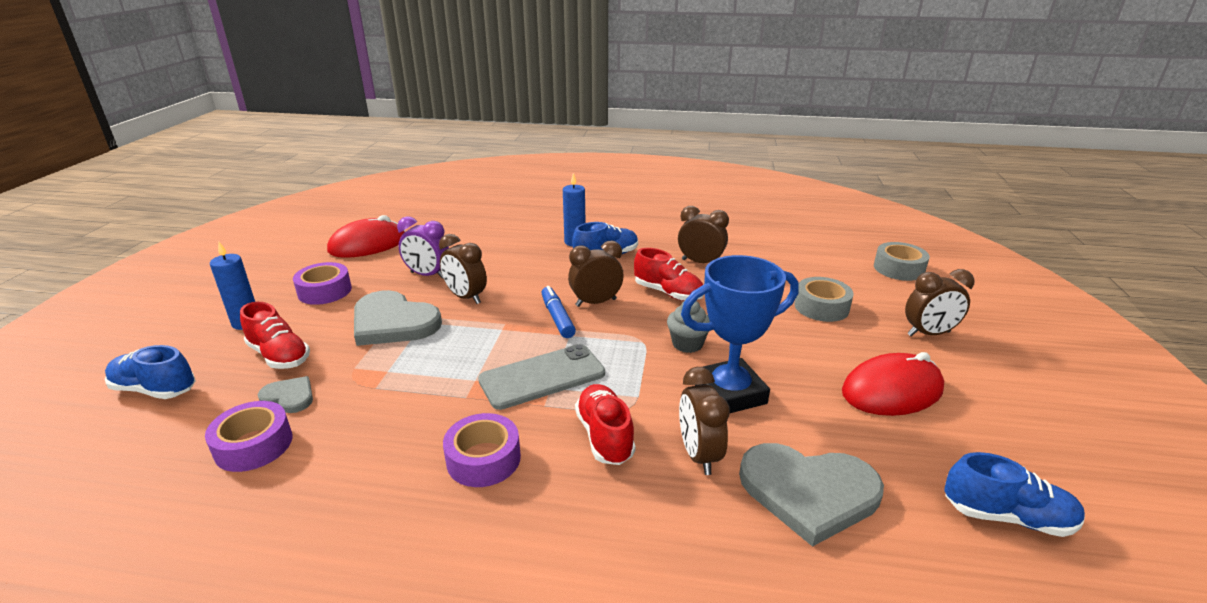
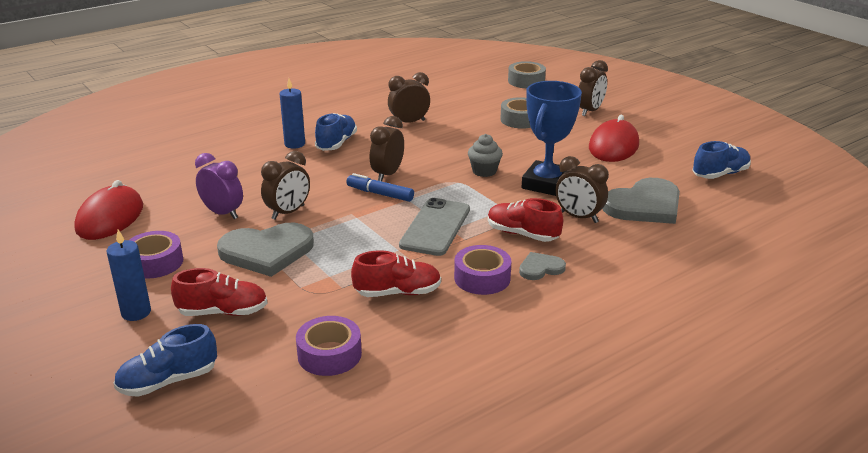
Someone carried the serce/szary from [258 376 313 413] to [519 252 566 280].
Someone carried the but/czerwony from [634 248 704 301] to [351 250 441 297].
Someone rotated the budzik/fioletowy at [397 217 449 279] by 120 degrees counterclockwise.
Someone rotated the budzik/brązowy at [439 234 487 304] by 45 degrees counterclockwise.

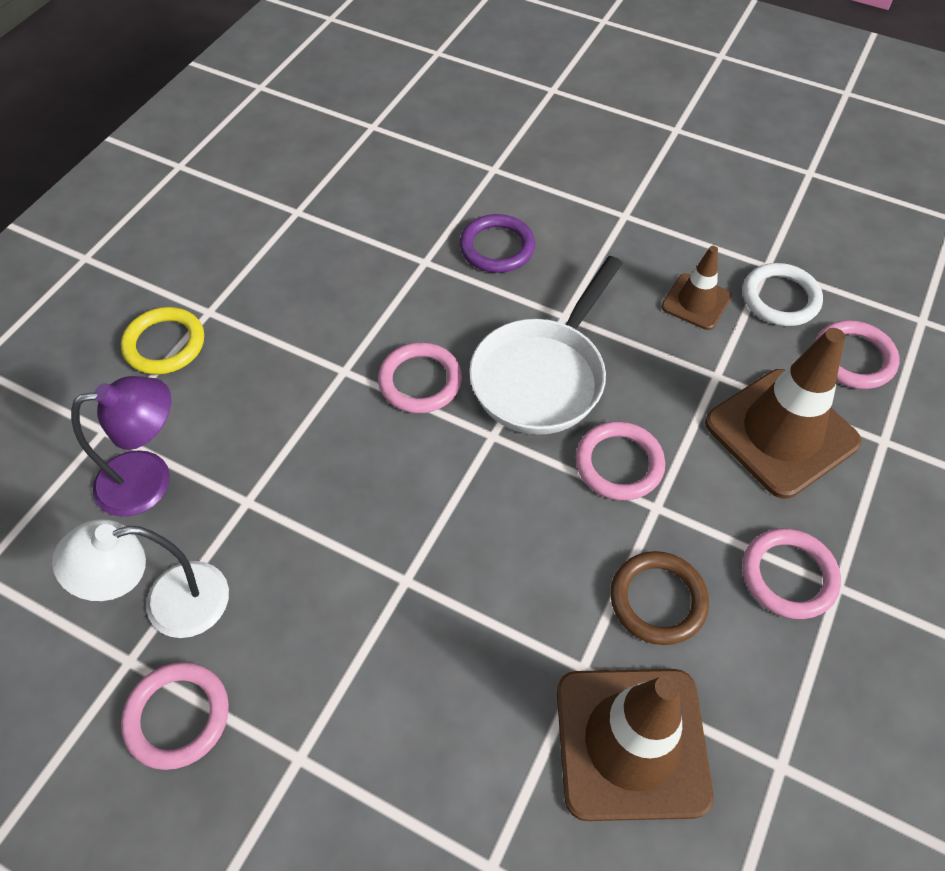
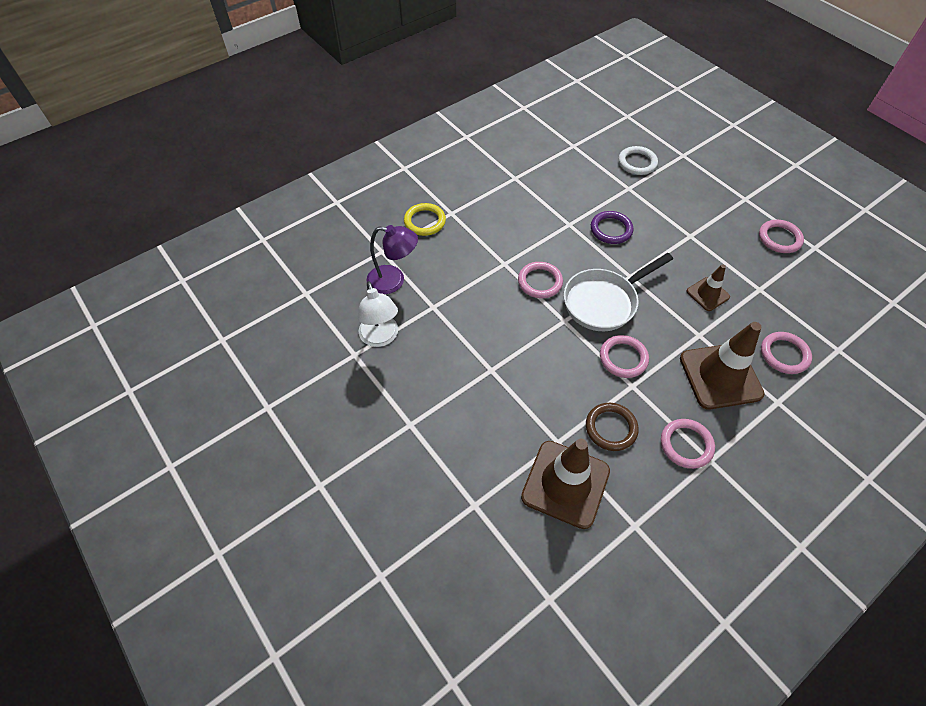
Someone carried the pierścień/różowy from [121 662 229 770] to [759 220 804 253].
Someone carried the pierścień/biały from [742 263 823 326] to [618 146 658 175].
Someone rotated the lampka/biały at [52 519 229 638] by 120 degrees counterclockwise.

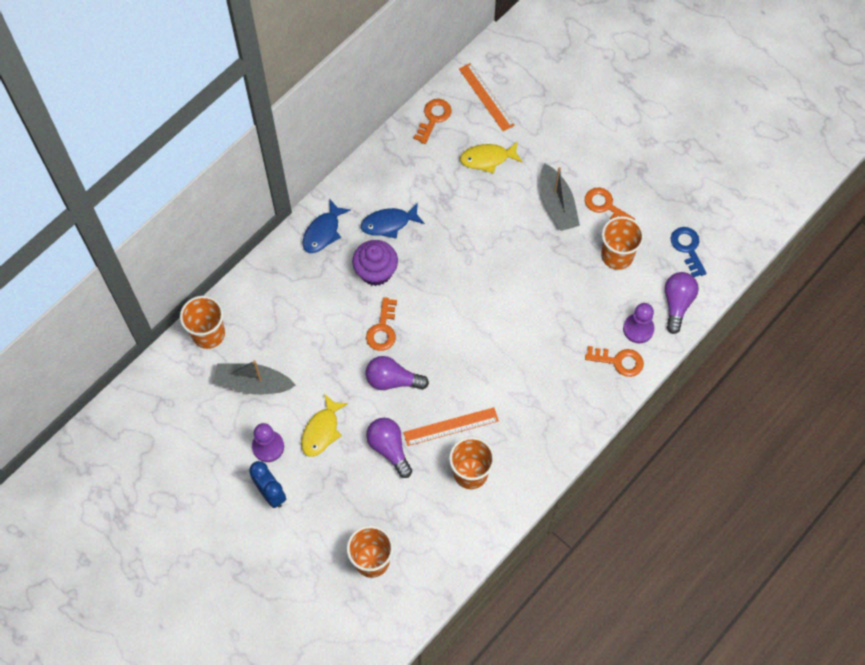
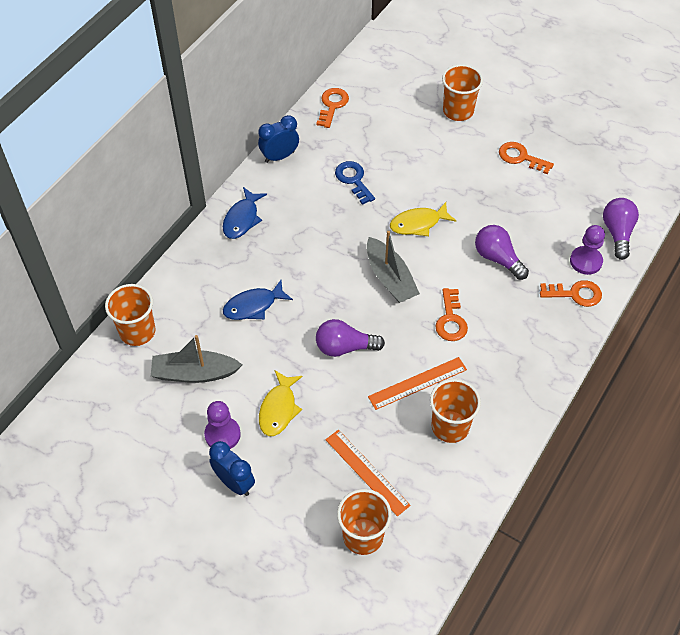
Someone took away the muffinka/fioletowy at [352 240 398 286].
Someone put down the budzik/niebieski at [258 115 299 163].
Someone carried the ryba/niebieski from [361 202 425 239] to [223 280 293 320].
Someone carried the klucz/pomarańczowy from [366 297 397 351] to [435 288 468 341].
Someone carried the żarówka/fioletowy from [366 418 412 478] to [475 225 529 280].
Someone carried the linijka/pomarańczowy from [459 63 515 131] to [325 430 411 516].
Someone carried the ryba/żółty from [460 141 523 174] to [390 202 456 236].
Someone carried the łódka/szary from [540 163 580 231] to [367 231 420 303].
Someone carried the szklanka/pomarańczowy from [601 216 644 270] to [442 64 483 121].
Someone carried the klucz/niebieski from [671 227 707 277] to [335 161 375 205].

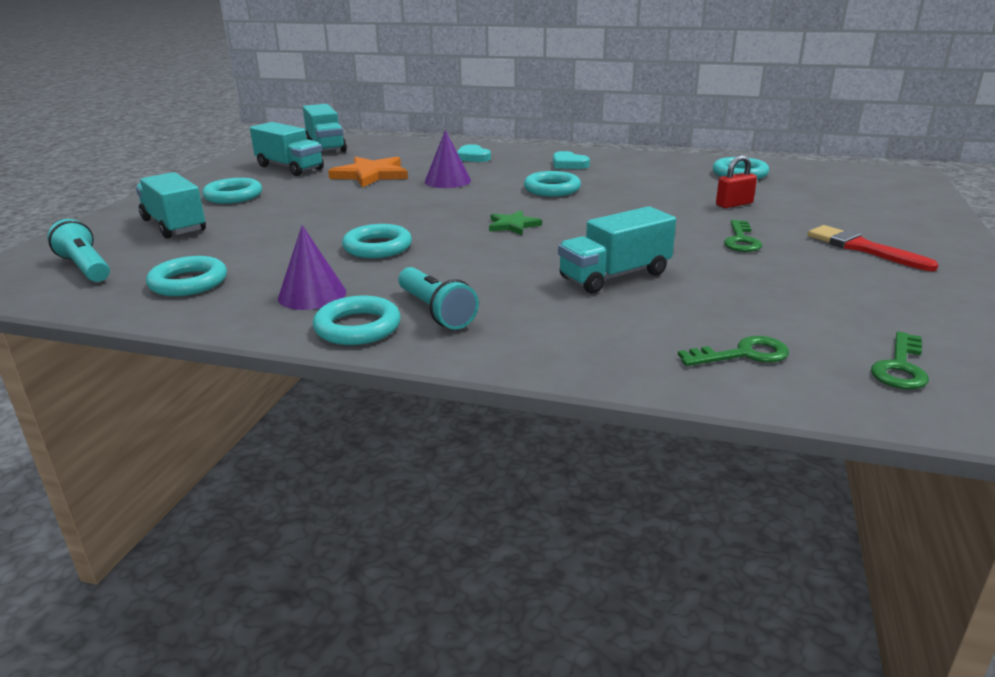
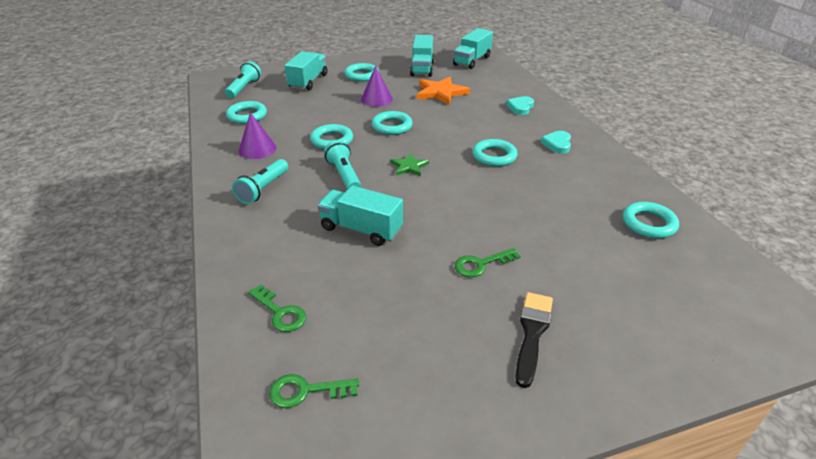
Someone took away the kłódka/czerwony at [716 155 757 208].
Someone put down the latarka/turkusowy at [324 140 361 190].
Someone carried the pierścień/turkusowy from [313 295 401 345] to [372 111 413 135].
Someone carried the stożek/fioletowy from [425 130 471 188] to [361 66 393 107].
Someone repainted the pędzel/czerwony at [807 225 939 271], which became the pędzel/czarny at [515 292 553 388].

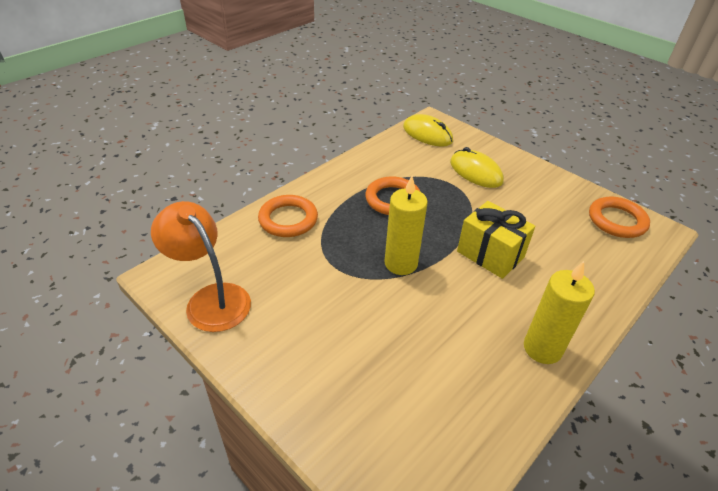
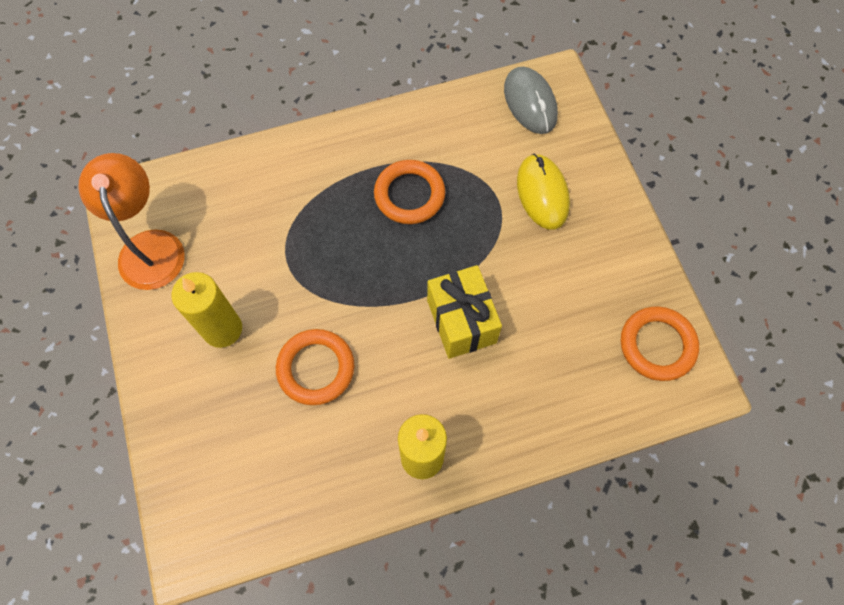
Someone carried the pierścień/pomarańczowy from [258 195 318 237] to [276 329 354 405].
Someone carried the świeca/żółty from [384 176 428 275] to [172 272 242 348].
Someone repainted the myszka/żółty at [403 114 453 147], which became the myszka/szary at [504 67 558 134].

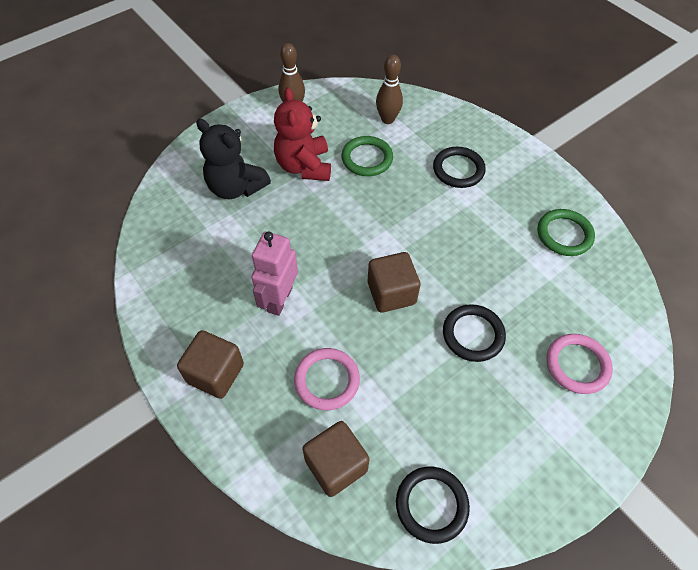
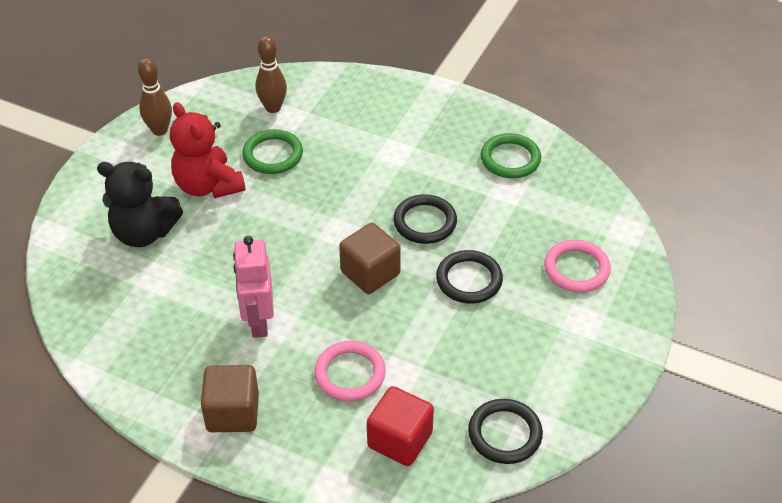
Someone carried the pierścień/czarny from [433 147 486 188] to [393 194 457 244].
Someone repainted the sześcian/brązowy at [302 421 369 497], which became the sześcian/czerwony at [367 386 434 466].

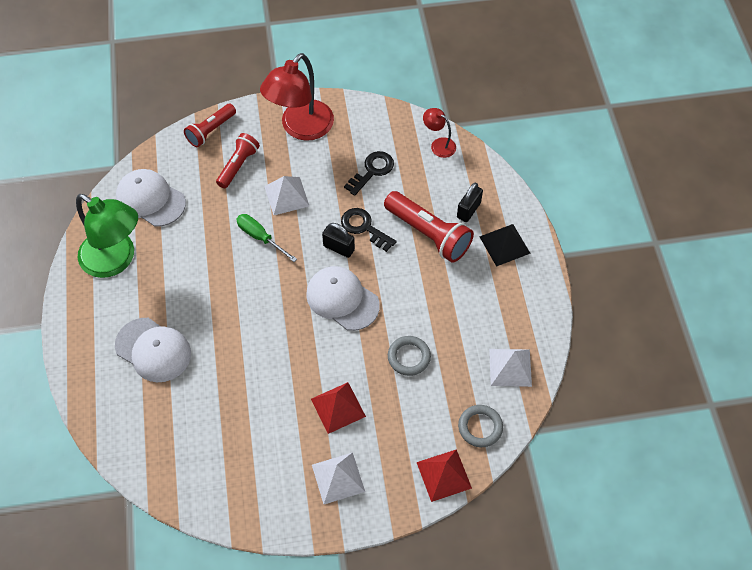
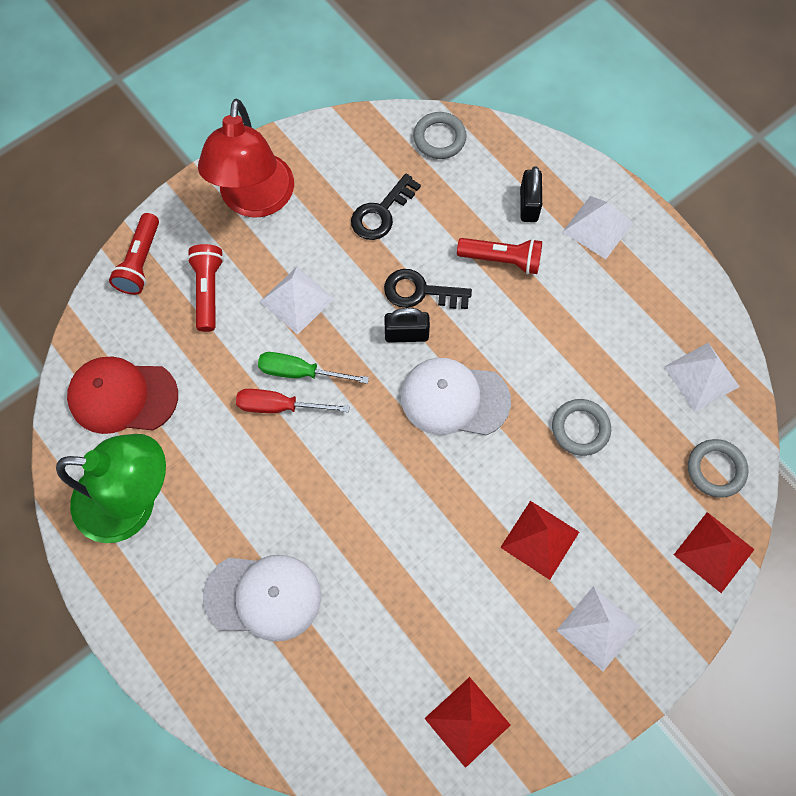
Someone put down the śrubokręt/czerwony at [236 389 349 413].
Someone put down the piramida/czerwony at [424 677 510 768].
Someone swapped the lampka/czerwony at [423 108 456 158] for the pierścień/szary at [413 112 467 159].
Someone repainted the czapka/biały at [116 169 186 227], which became the czapka/czerwony at [67 356 178 434].
Someone repainted the piramida/czarny at [480 224 531 267], which became the piramida/biały at [563 196 634 259].
Someone rotated the klucz/czarny at [344 151 394 196] by 150 degrees counterclockwise.
Someone scaled the latarka/czerwony at [384 191 474 263] by 0.63.

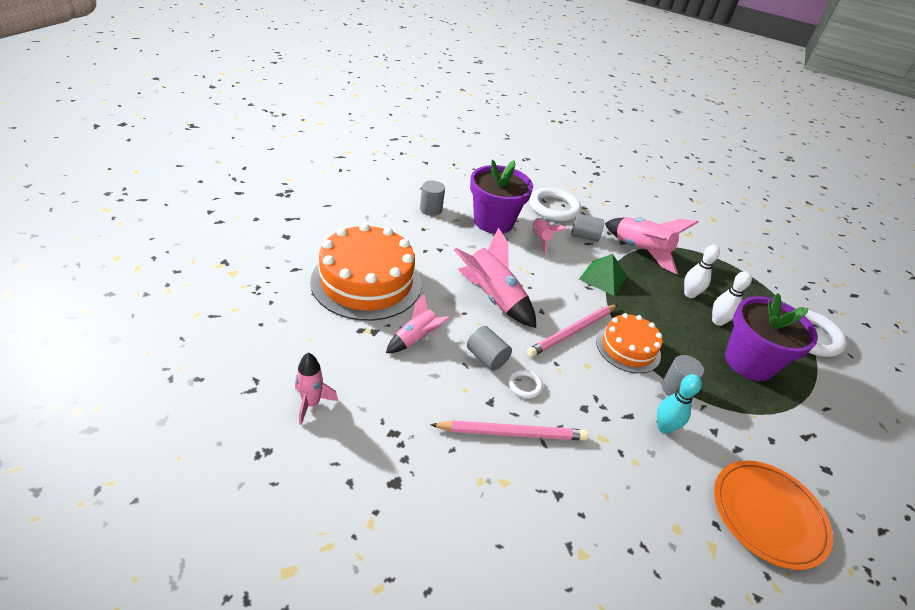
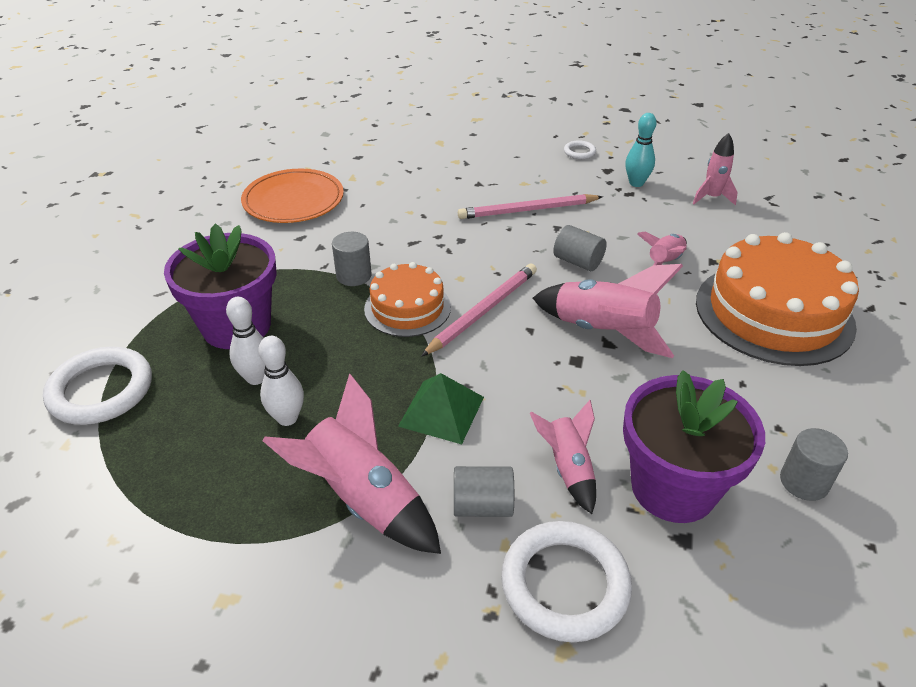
Someone carried the pierścień/biały from [508 369 543 398] to [564 140 596 159].
Someone carried the kręgiel/turkusowy from [657 374 702 434] to [625 113 656 187].

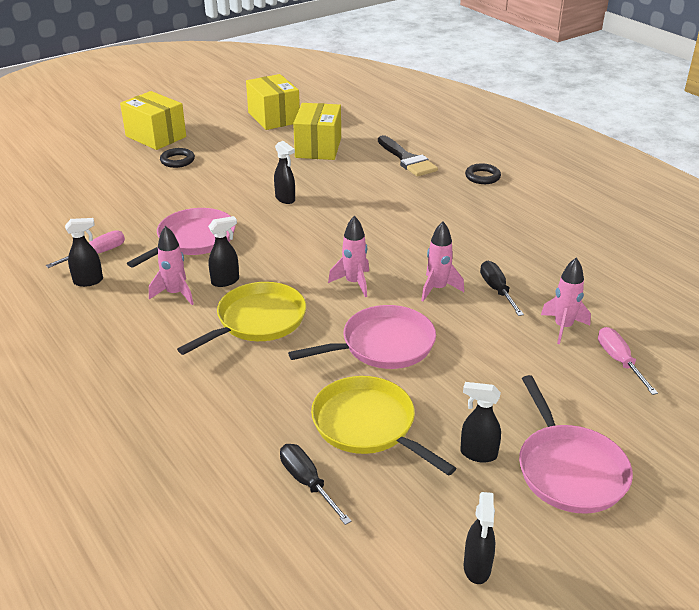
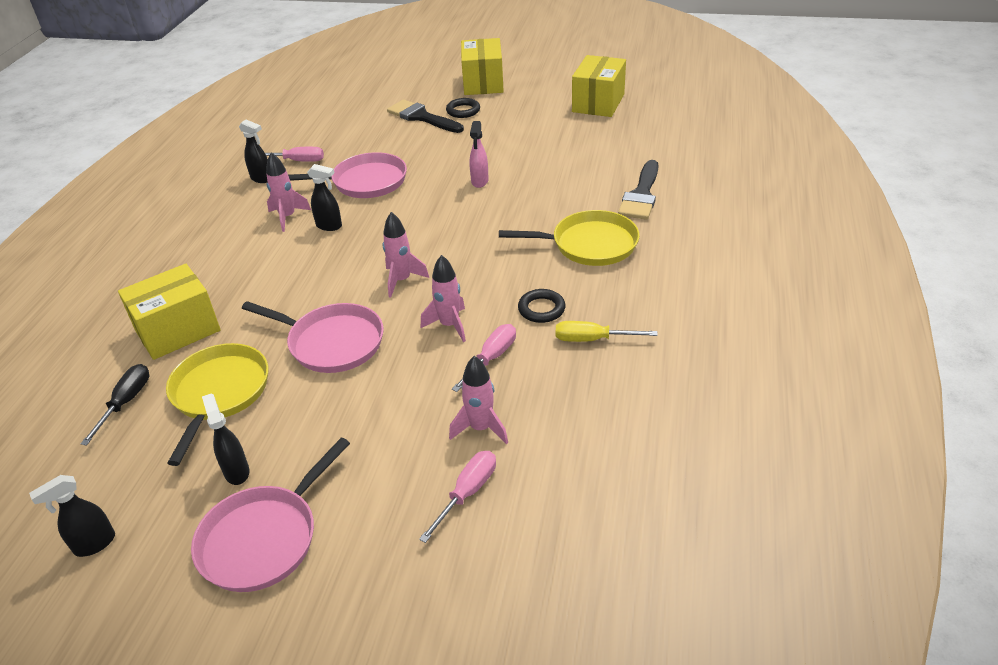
Someone put down the pędzel/czarny at [387 100 464 133].
Someone put down the śrubokręt/żółty at [556 321 658 342].
Someone carried the patelnia/żółty from [177 282 306 355] to [499 210 640 266].
Someone carried the pudełko/żółty from [293 103 341 160] to [118 264 221 360].
Someone carried the pierścień/czarny from [465 163 501 184] to [518 289 565 323].
Someone repainted the spryskiwacz/czarny at [274 141 295 204], which became the spryskiwacz/różowy at [469 121 489 188].
Someone repainted the śrubokręt/czarny at [480 261 524 316], which became the śrubokręt/różowy at [452 324 516 392].

